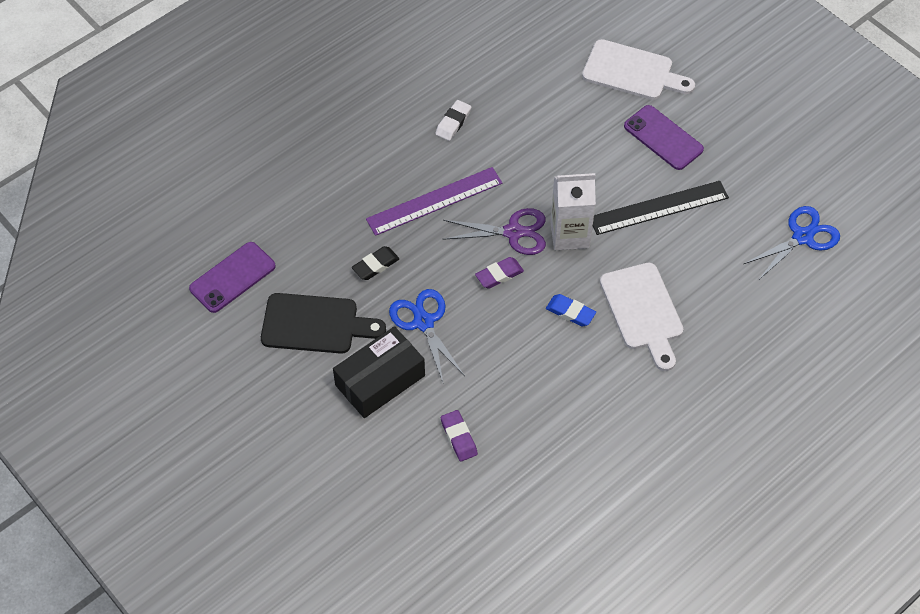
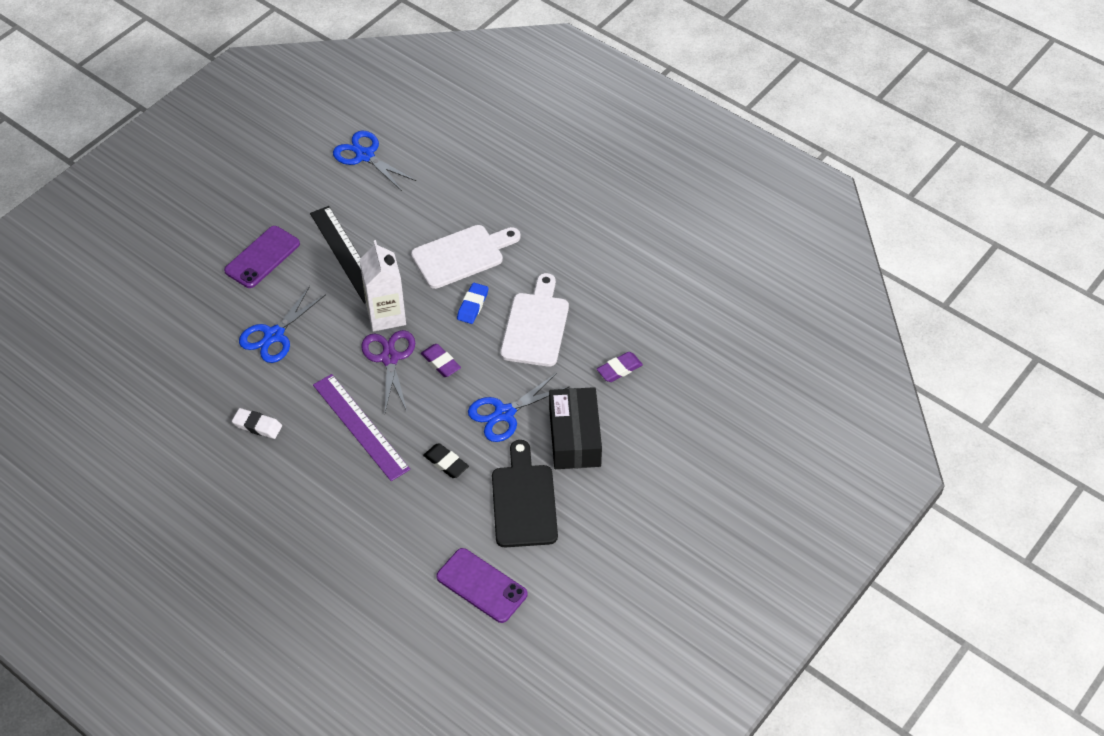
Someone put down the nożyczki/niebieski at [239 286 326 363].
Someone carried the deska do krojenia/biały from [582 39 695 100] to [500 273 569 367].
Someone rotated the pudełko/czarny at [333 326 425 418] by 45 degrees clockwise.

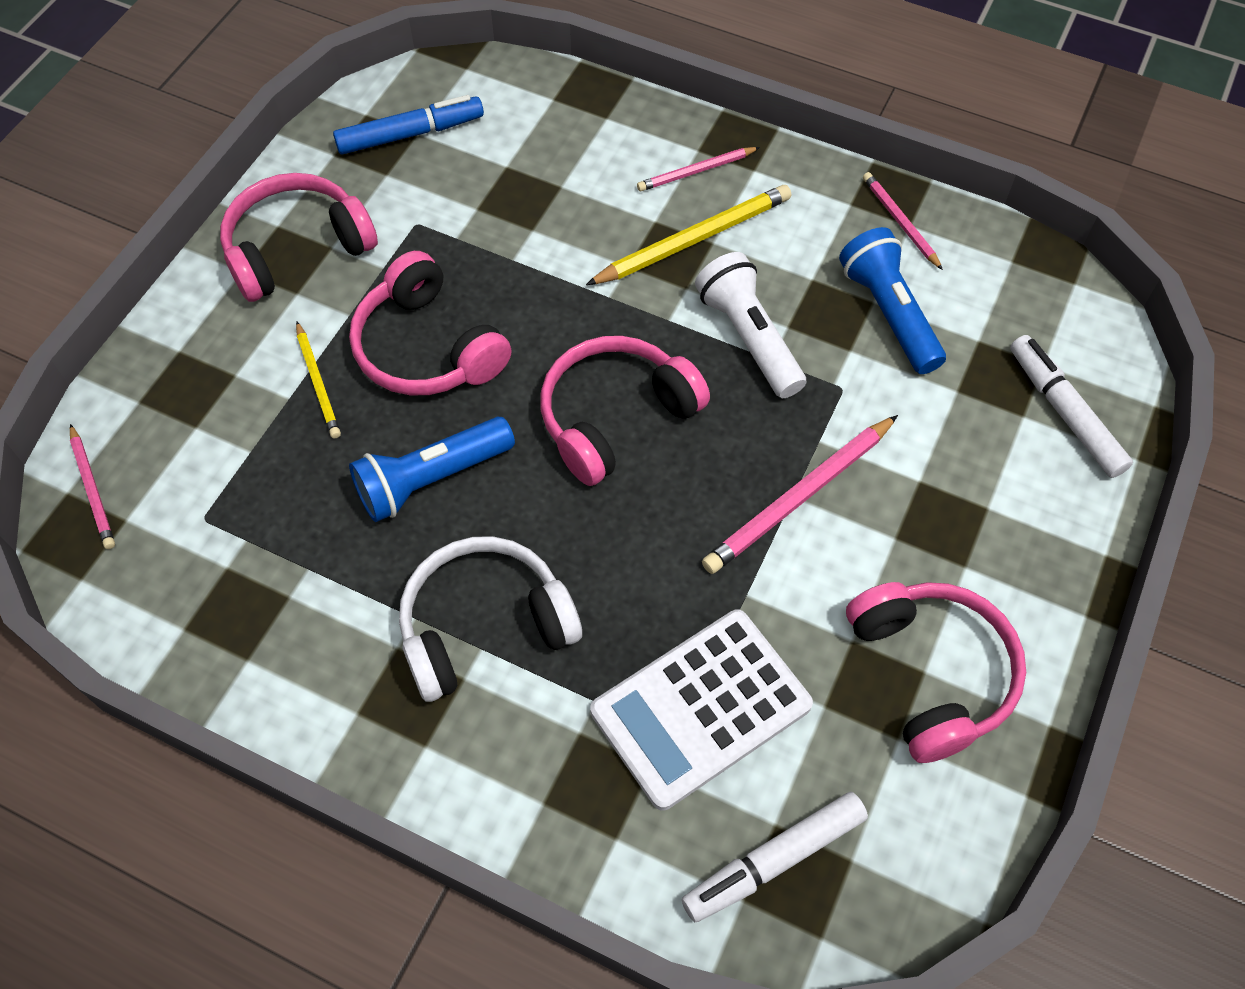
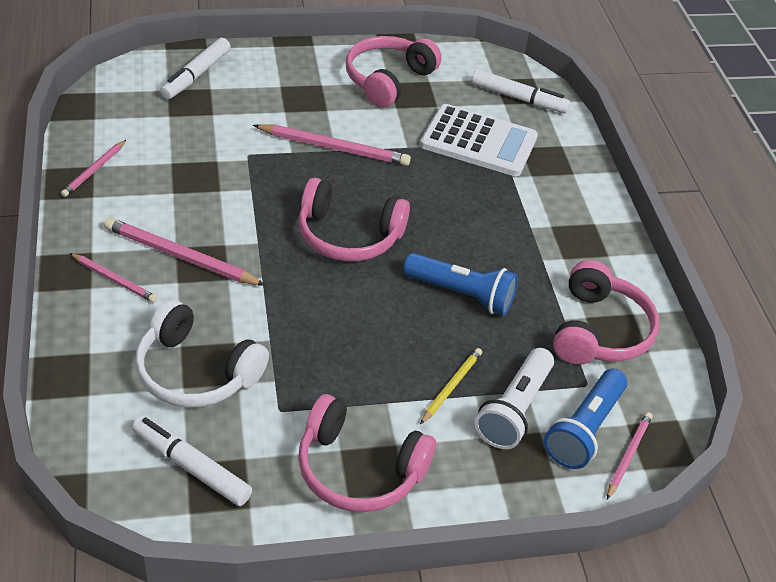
Someone carried the słuchawki/różowy from [349 251 511 395] to [553 260 659 365].
Someone carried the słuchawki/biały from [399 536 582 702] to [135 299 269 408].
Someone carried the latarka/biały from [695 252 806 398] to [475 348 554 449].
Someone carried the latarka/niebieski from [839 227 946 374] to [544 369 627 469].
Someone repainted the flamaster/niebieski at [333 95 484 155], which became the flamaster/biały at [132 416 252 506].
Someone repainted the ołówek/żółty at [586 185 791 285], which became the ołówek/różowy at [104 218 266 286].

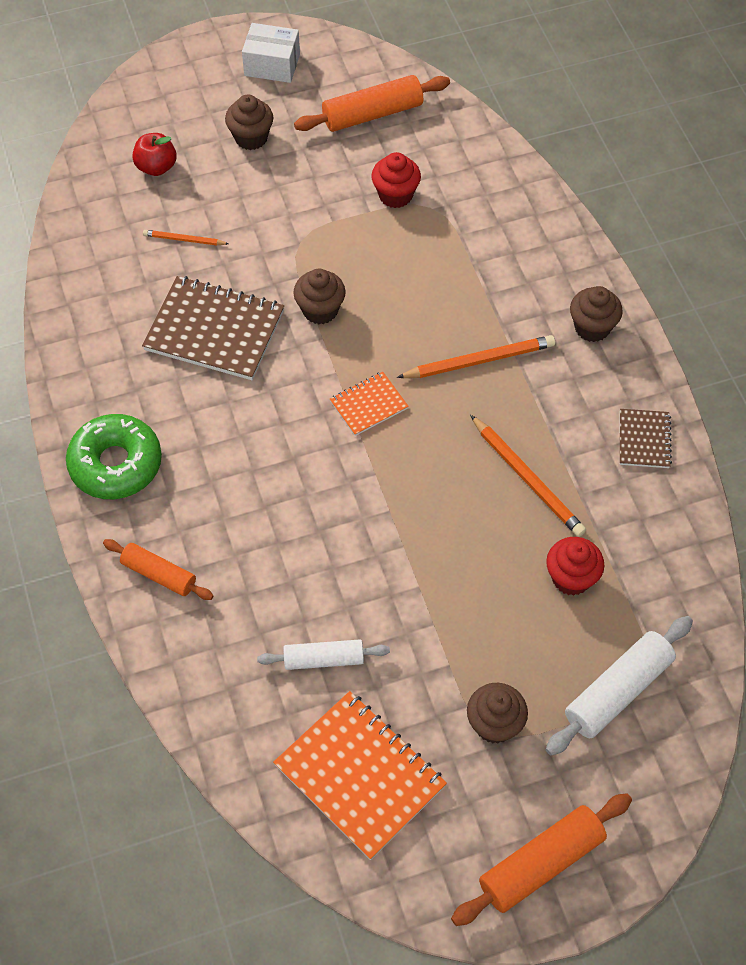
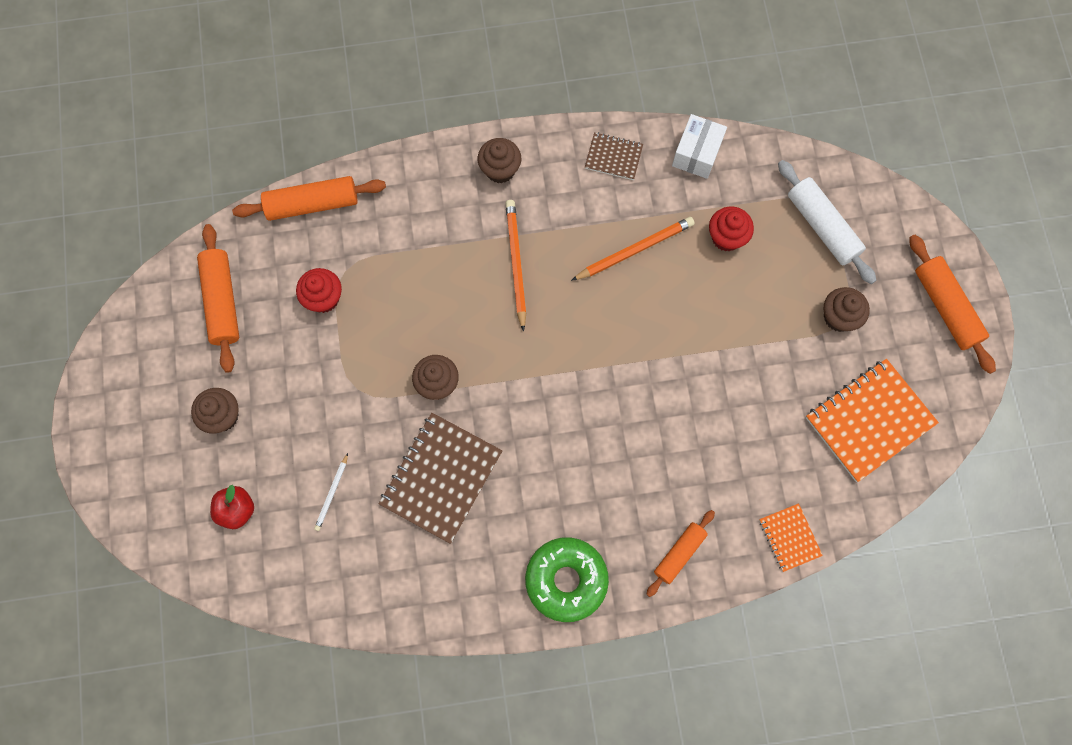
Someone took away the wałek do ciasta/biały at [257 639 390 670].
Someone put down the wałek do ciasta/pomarańczowy at [232 176 386 221].
Someone carried the pudełko/biały from [242 23 300 83] to [672 114 727 179].
Someone carried the zeszyt/pomarańczowy from [330 372 409 436] to [759 503 823 572].
Someone repainted the ołówek/pomarańczowy at [143 230 229 245], which became the ołówek/biały at [314 453 348 531].

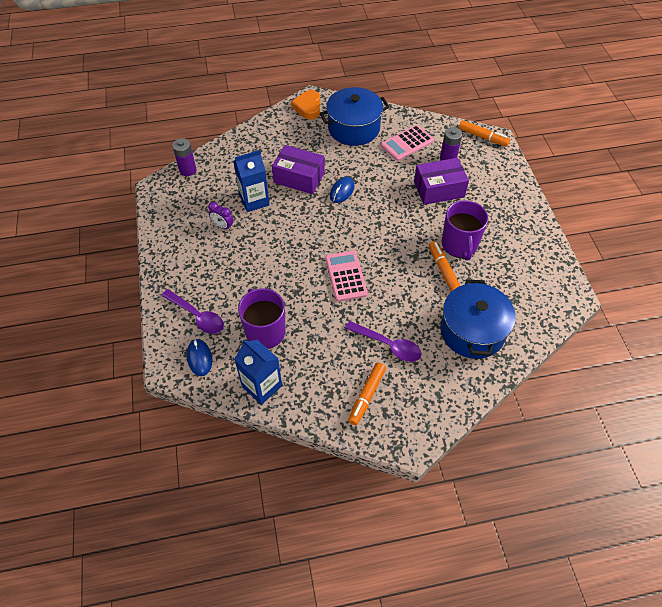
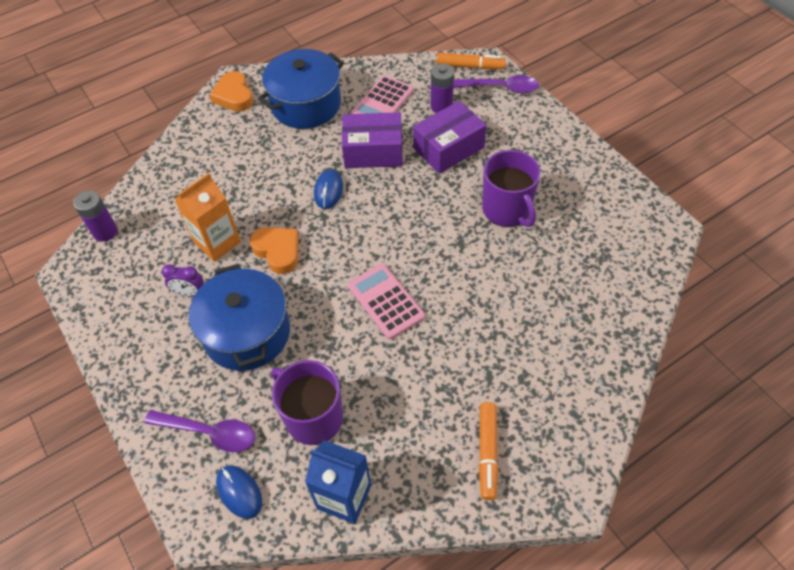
Someone took away the flamaster/pomarańczowy at [429 241 460 292].
Someone put down the serce/pomarańczowy at [250 227 299 274].
Someone carried the pudełko/fioletowy from [272 145 325 194] to [342 112 403 168].
Someone carried the łyżka/fioletowy from [345 321 422 362] to [454 75 539 93].
Someone carried the garnek/niebieski from [440 280 516 359] to [189 264 290 371].
Someone repainted the karton mleka/niebieski at [233 150 270 212], which became the karton mleka/pomarańczowy at [174 173 241 262].

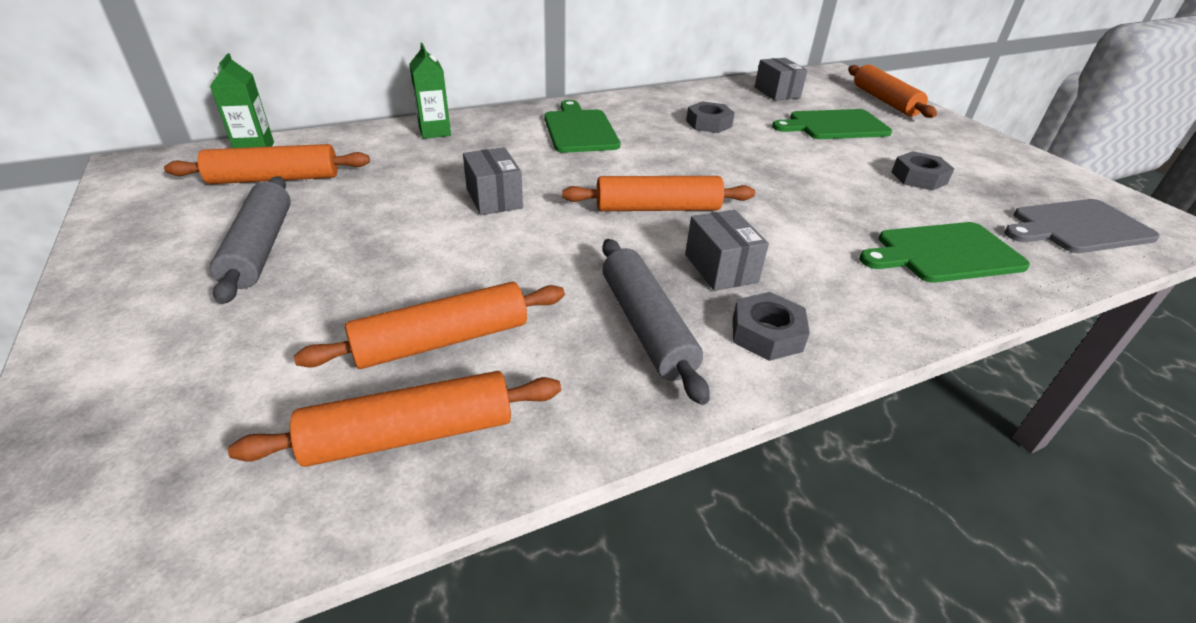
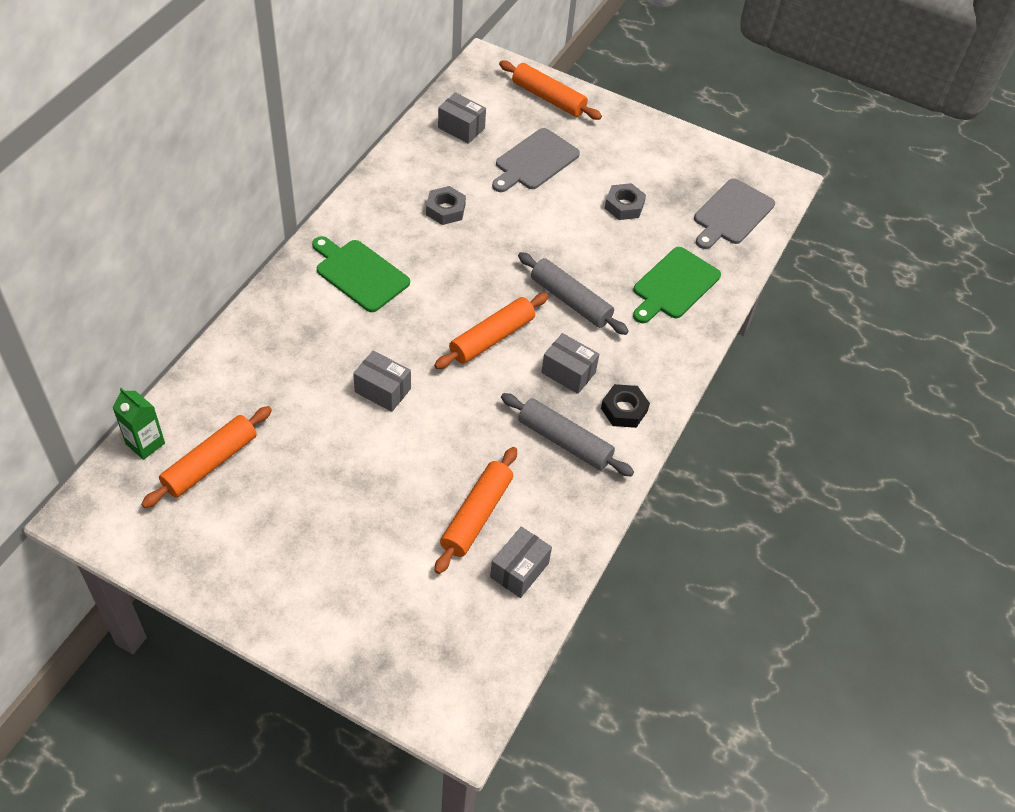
Someone took away the karton mleka/zielony at [409 43 451 139].
Someone carried the wałek do ciasta/szary from [210 176 291 304] to [518 252 629 335].
Someone swapped the wałek do ciasta/pomarańczowy at [228 371 561 467] for the pudełko/szary at [490 526 552 598].
Someone repainted the nakrętka/szary at [733 292 810 361], which became the nakrętka/czarny at [601 384 650 428].
Someone repainted the deska do krojenia/zielony at [772 109 892 139], which became the deska do krojenia/szary at [492 128 580 192].

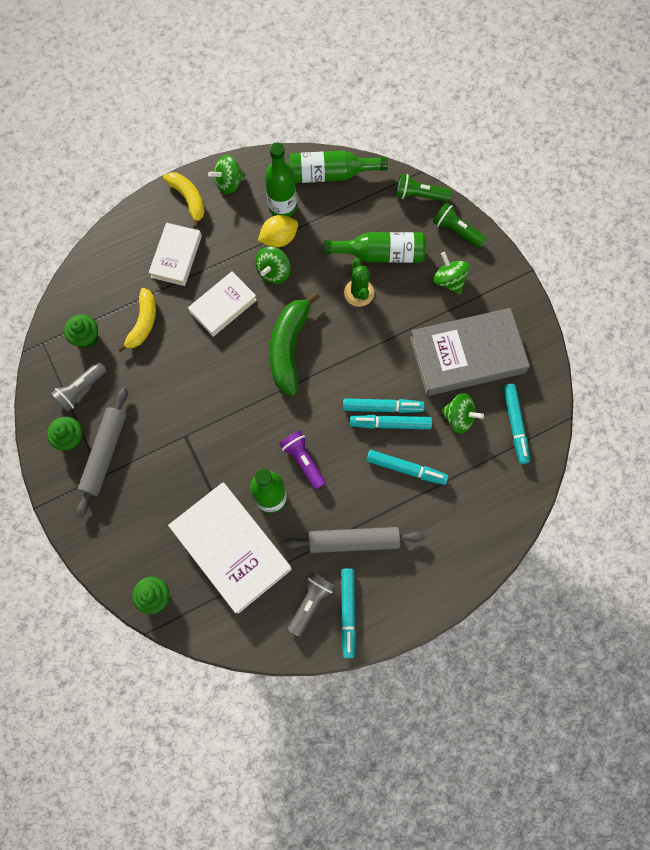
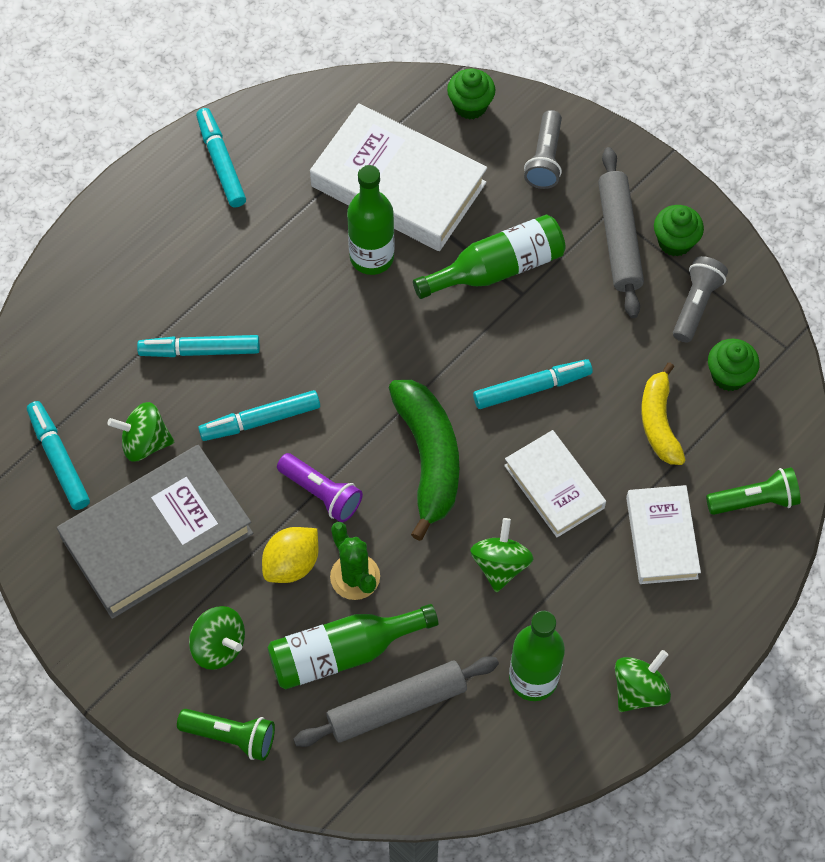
Someone took away the banan/żółty at [163 172 205 229].
Someone carried the cytryna/żółty from [258 215 298 247] to [262 527 318 583].
Someone carried the latarka/fioletowy from [279 431 326 490] to [277 453 363 522].
Someone carried the wałek do ciasta/szary from [283 527 425 553] to [293 656 499 747].
Someone carried the latarka/szary from [288 573 335 636] to [524 110 562 189].
Someone carried the butelka/zielony from [289 151 388 183] to [413 215 566 299].
Someone carried the flamaster/turkusowy from [350 415 432 429] to [473 359 593 409].
Someone carried the latarka/zielony from [396 174 452 202] to [706 467 801 515].
Someone rotated the książka/biały at [188 272 257 337] by 60 degrees counterclockwise.

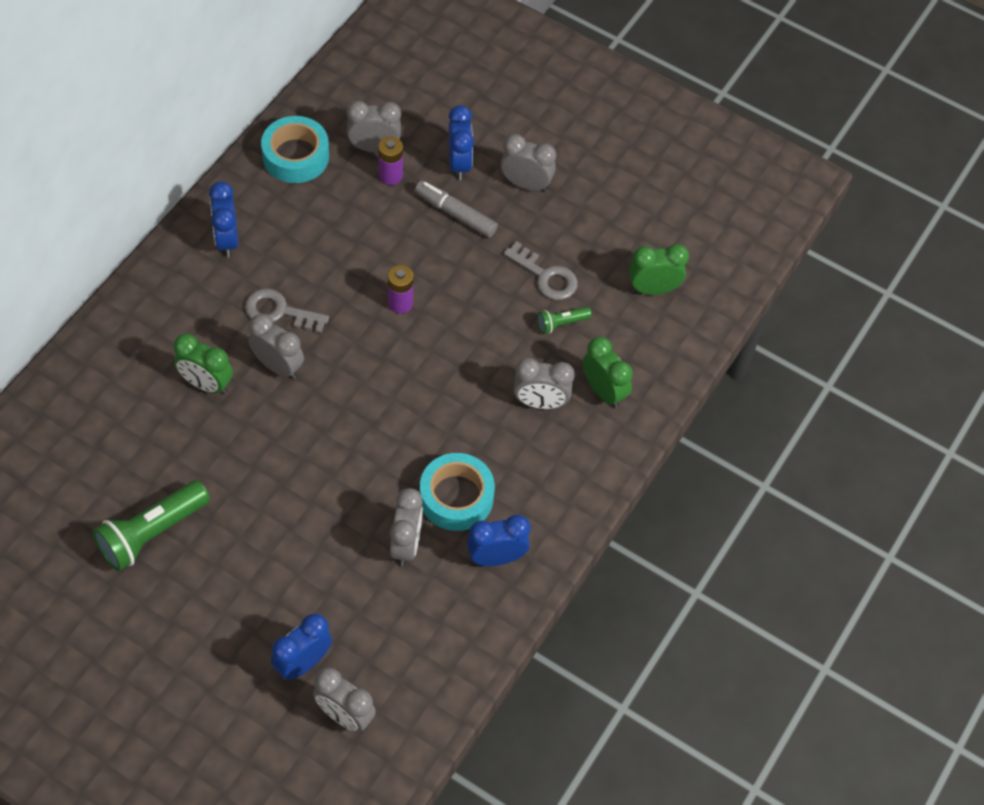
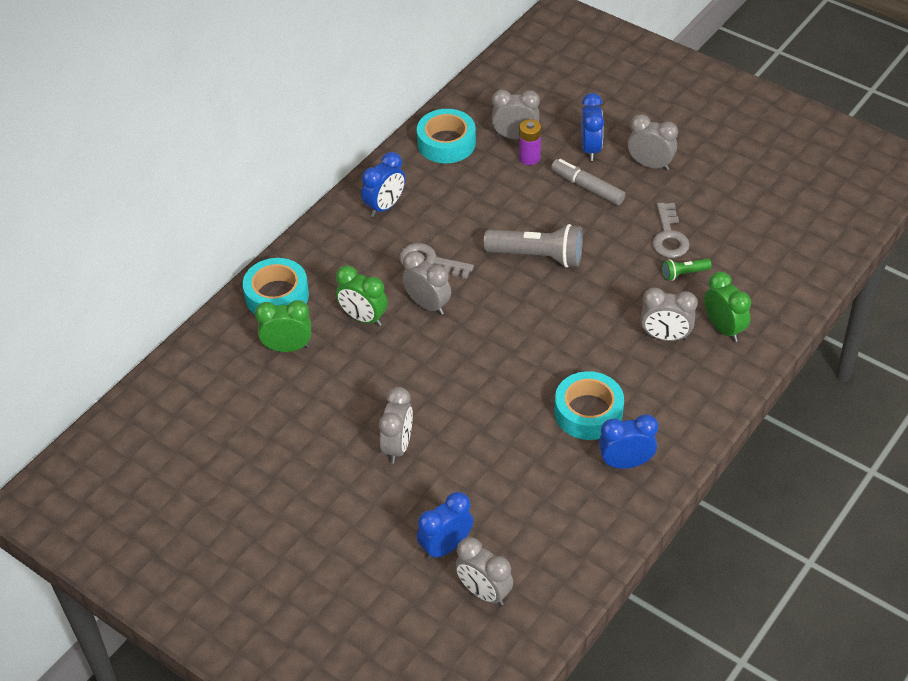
Someone took away the latarka/zielony at [92 480 210 571].
Someone put down the taśma klejąca/turkusowy at [243 258 309 314].
Someone carried the budzik/szary from [390 488 423 566] to [379 387 413 463].
Someone carried the budzik/zielony from [629 244 689 295] to [255 300 311 352].
Someone swapped the bateria/fioletowy at [388 265 414 314] for the latarka/szary at [484 224 583 268].
Someone rotated the budzik/niebieski at [209 181 238 258] by 135 degrees counterclockwise.
Someone rotated the klucz/szary at [504 241 578 300] by 45 degrees clockwise.

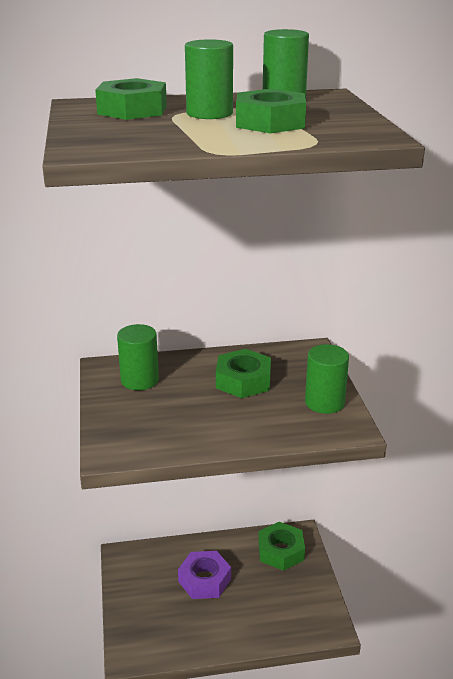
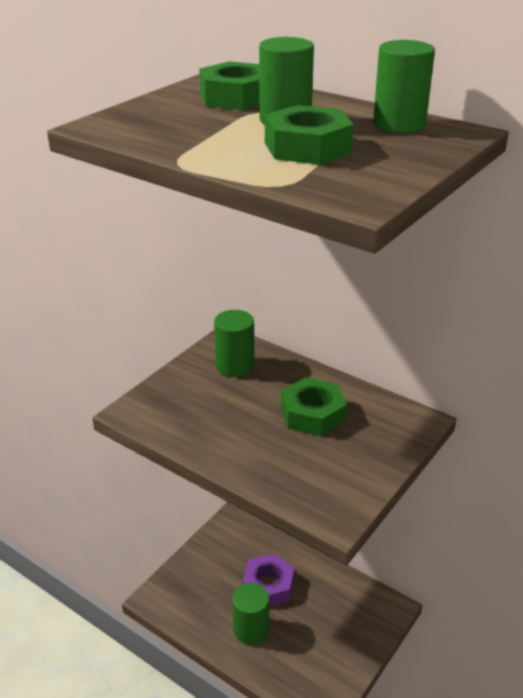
Someone took away the nakrętka/zielony at [258 522 305 571].
Someone carried the walec/zielony from [305 344 349 414] to [232 583 269 645].

